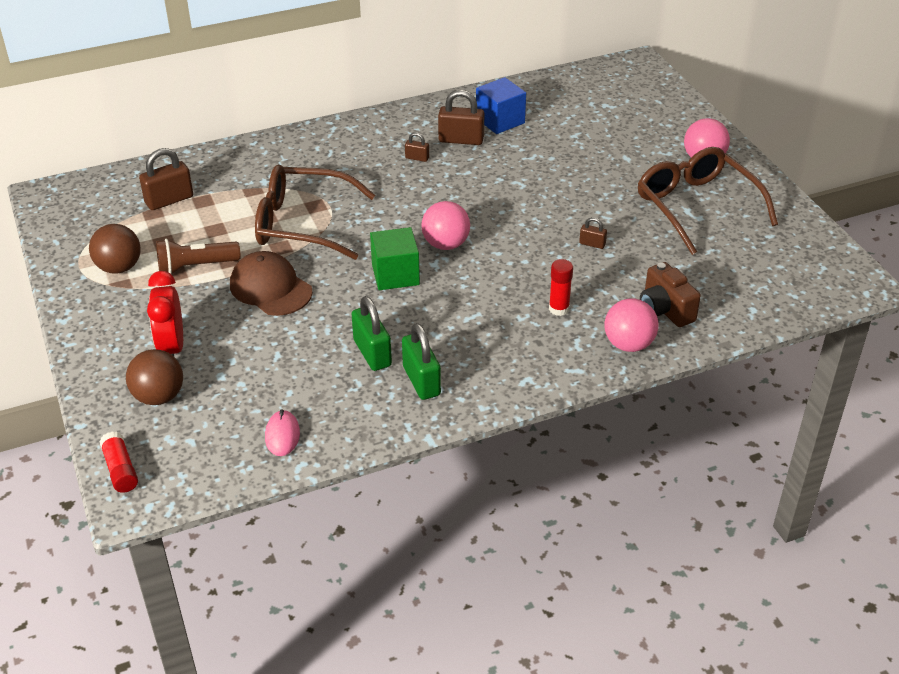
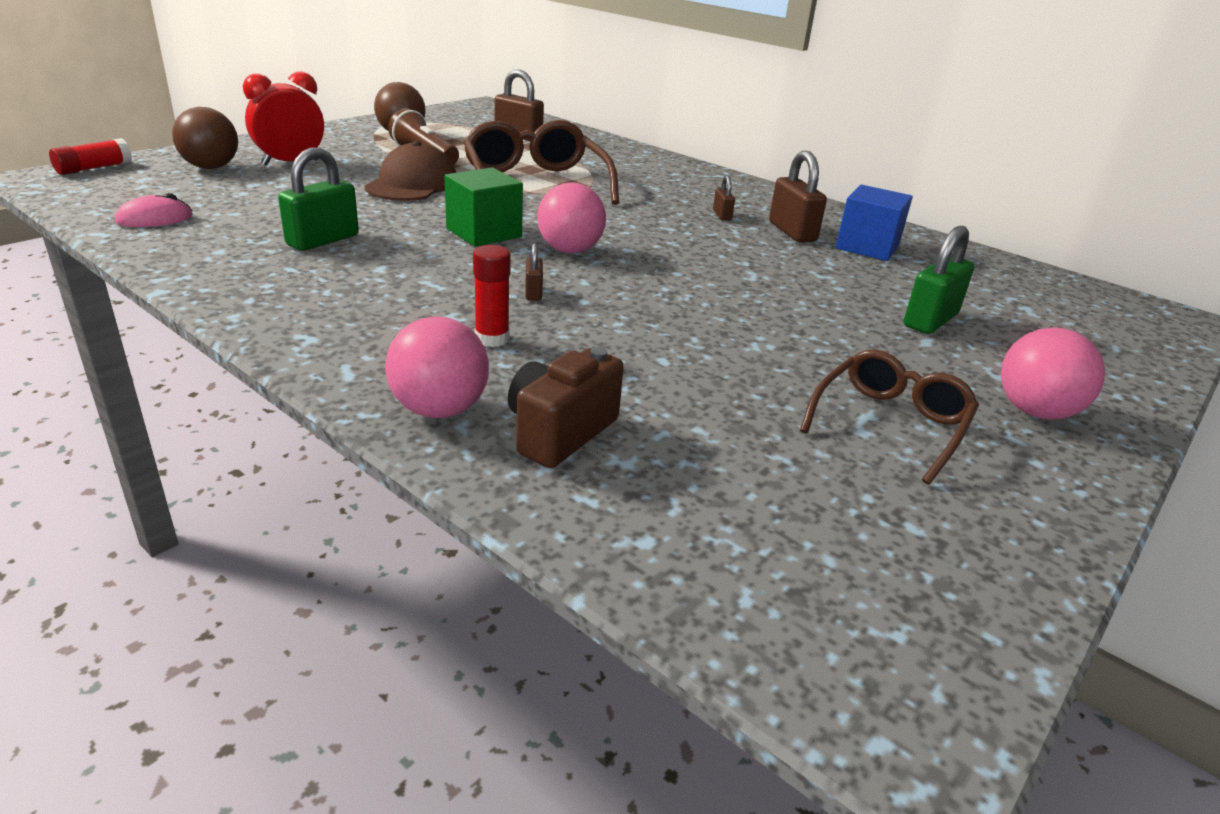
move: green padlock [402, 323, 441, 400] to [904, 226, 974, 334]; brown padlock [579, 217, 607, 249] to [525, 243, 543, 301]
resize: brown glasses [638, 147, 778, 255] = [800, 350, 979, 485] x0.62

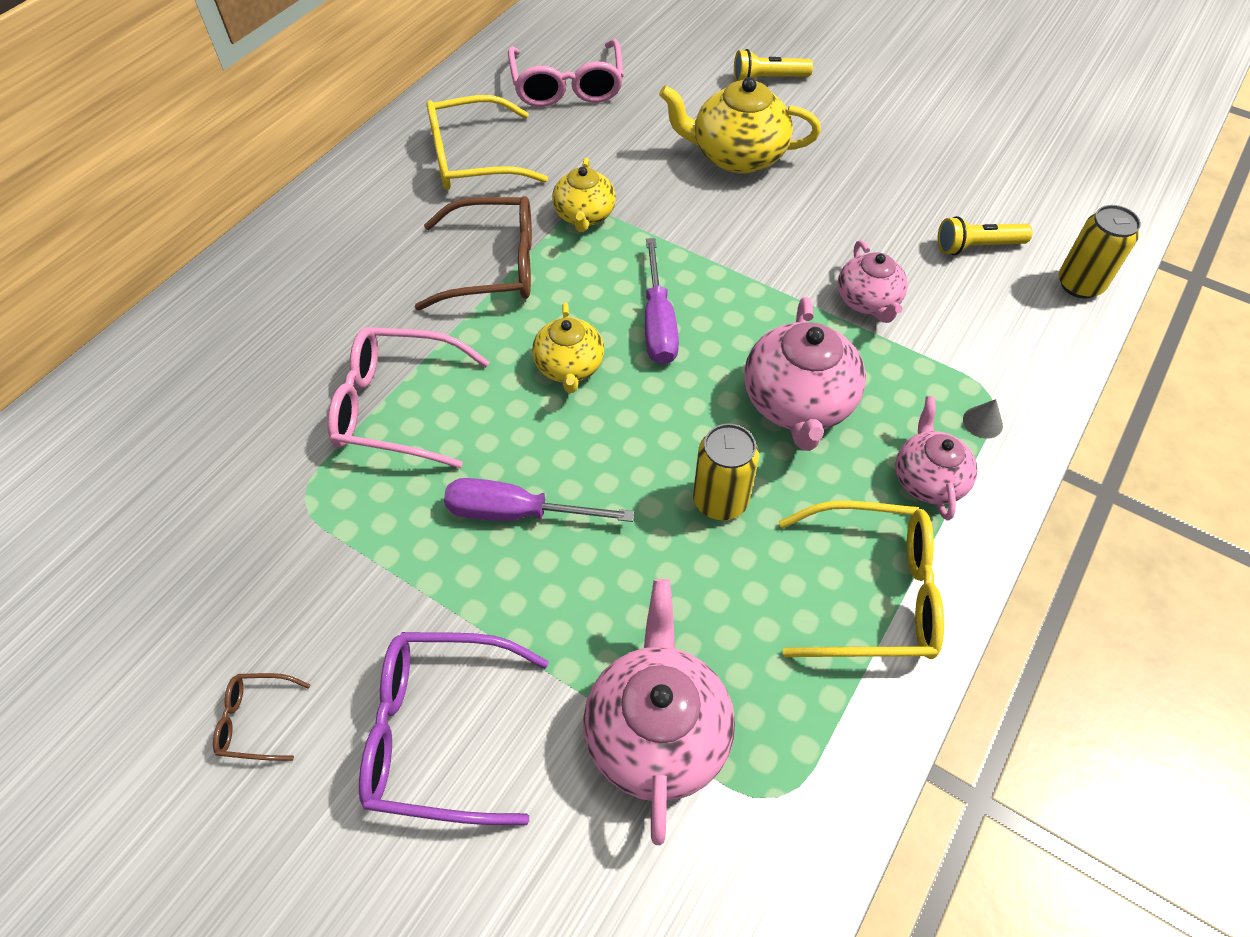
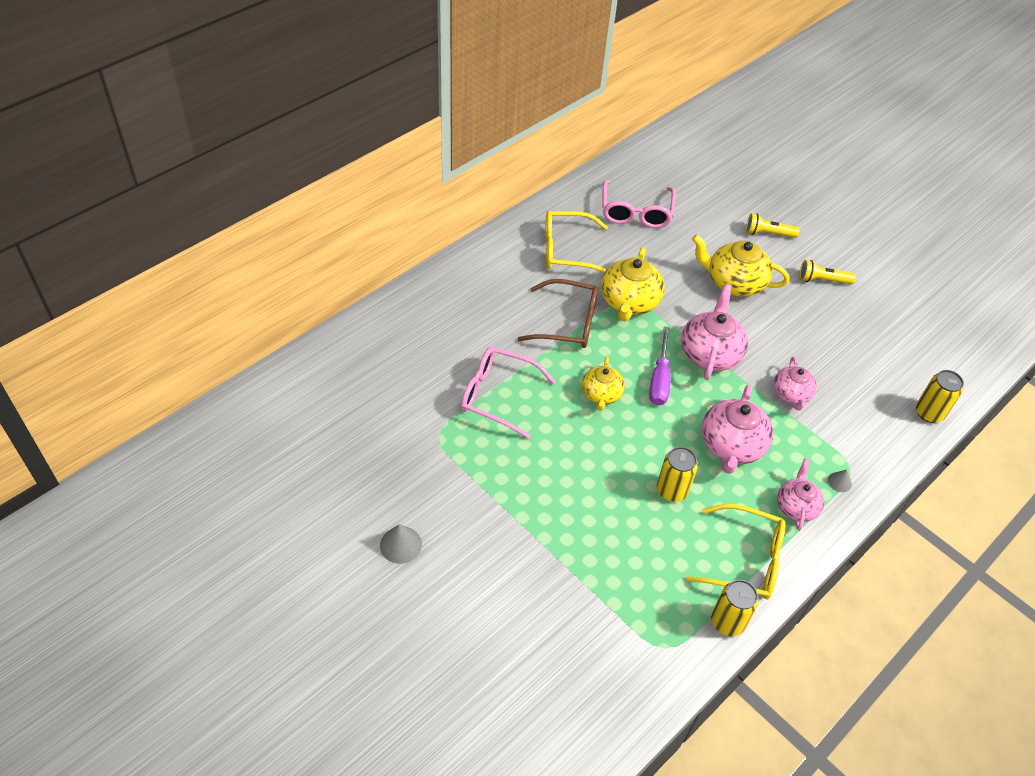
delete: purple glasses [359, 632, 549, 825]; purple screwdriver [444, 478, 634, 522]
insert: yellow can [711, 580, 759, 637]
move: pink teapot [583, 579, 735, 845] to [681, 284, 748, 380]; yellow flashlight [938, 216, 1033, 255] to [799, 260, 856, 284]
replace: brown glasses [213, 673, 310, 761] to grey cone [380, 524, 422, 564]
resize: yellow teapot [552, 158, 616, 232] = [601, 247, 665, 321] x1.60

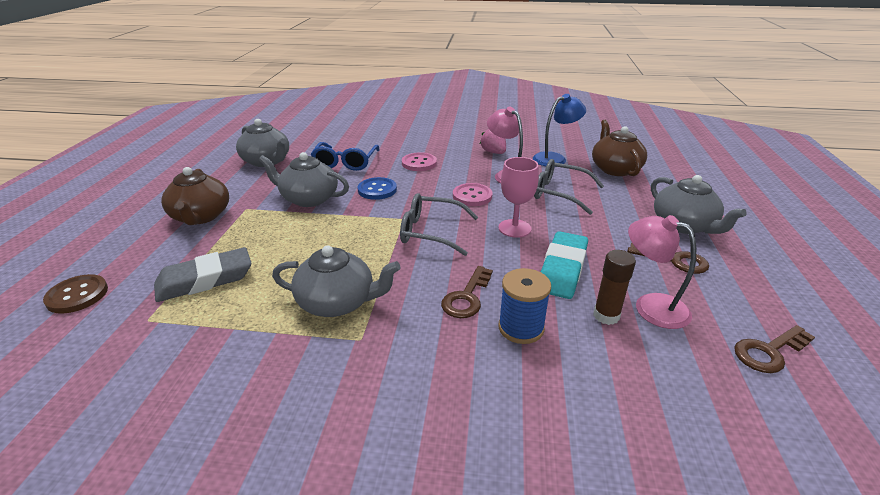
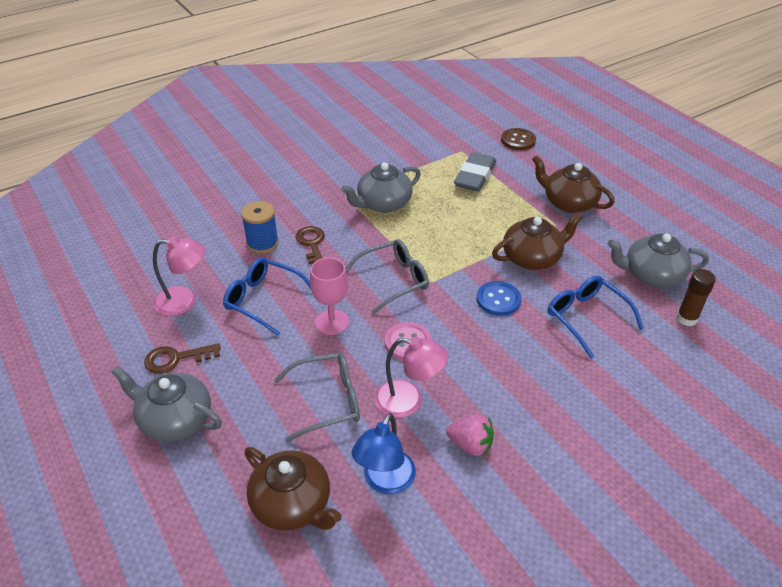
delete: pink button [402, 152, 437, 171]; brown key [734, 325, 815, 373]
move: brown glue stick [593, 250, 636, 325] to [676, 269, 716, 326]
replace: turquoise eraser [541, 231, 588, 299] to blue glasses [223, 258, 311, 336]
recolor: grey teapot [259, 152, 349, 207] to brown teapot [492, 213, 583, 270]

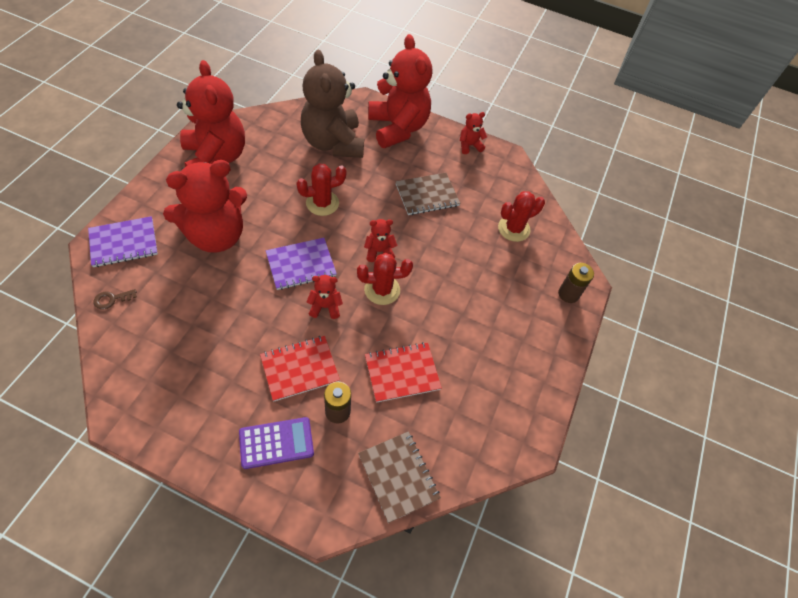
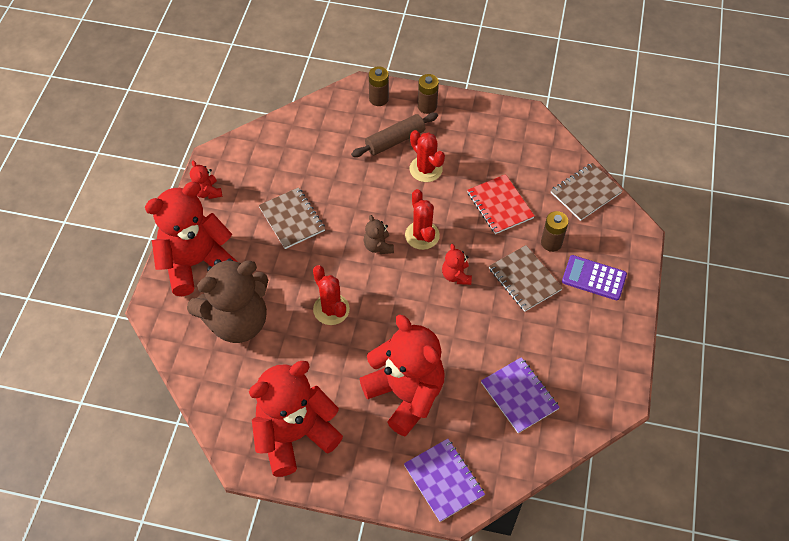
delete: brown key [94, 289, 137, 309]
insert: brown rolling pin [351, 113, 438, 157]; brown battery [418, 74, 439, 114]
move: purple notebook [266, 238, 337, 290] to [481, 357, 560, 433]; red cactus [498, 191, 545, 242] to [409, 130, 445, 182]
recolor: red notebook [260, 336, 340, 402] to brown notebook [489, 245, 563, 312]; red teddy bear [364, 219, 398, 262] to brown teddy bear [364, 215, 394, 254]
rotate: purple calculator [239, 417, 314, 469] = [562, 255, 627, 300] 45 degrees counterclockwise

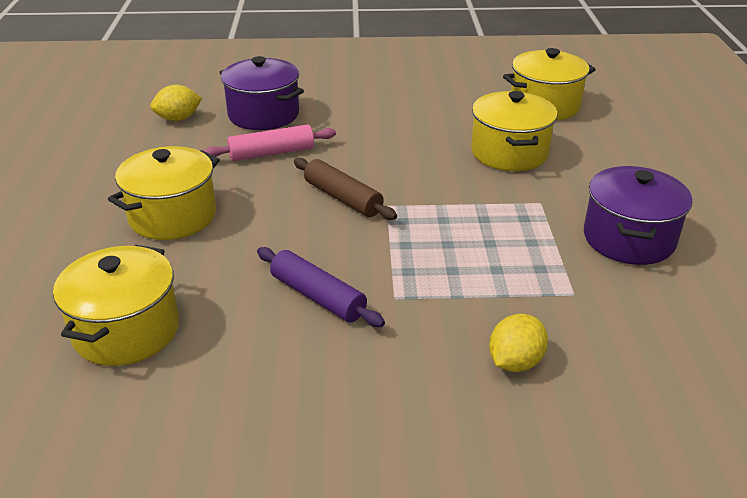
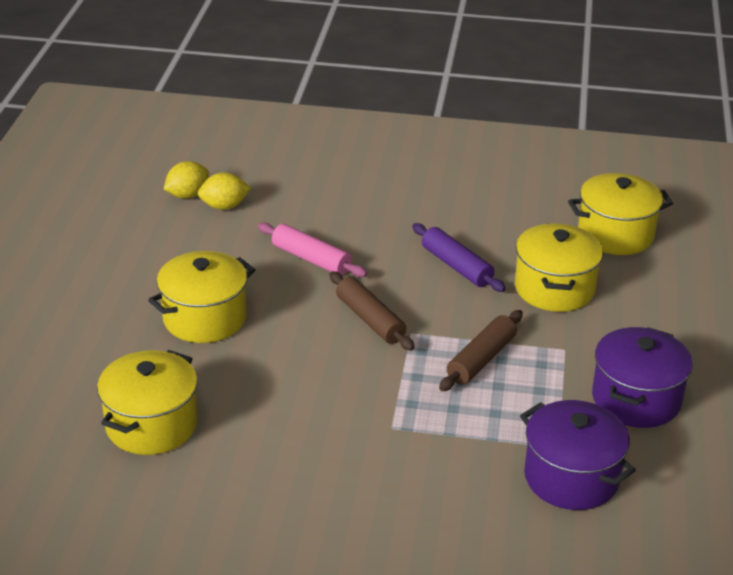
insert: brown rolling pin [439, 310, 523, 392]
move: purple pot [219, 56, 304, 130] to [520, 400, 636, 510]; purple rolling pin [257, 247, 385, 327] to [412, 223, 506, 292]; yellow lemon [489, 314, 548, 372] to [164, 161, 209, 199]
rotate: pink rolling pin [204, 124, 336, 161] = [258, 223, 367, 277] 45 degrees clockwise

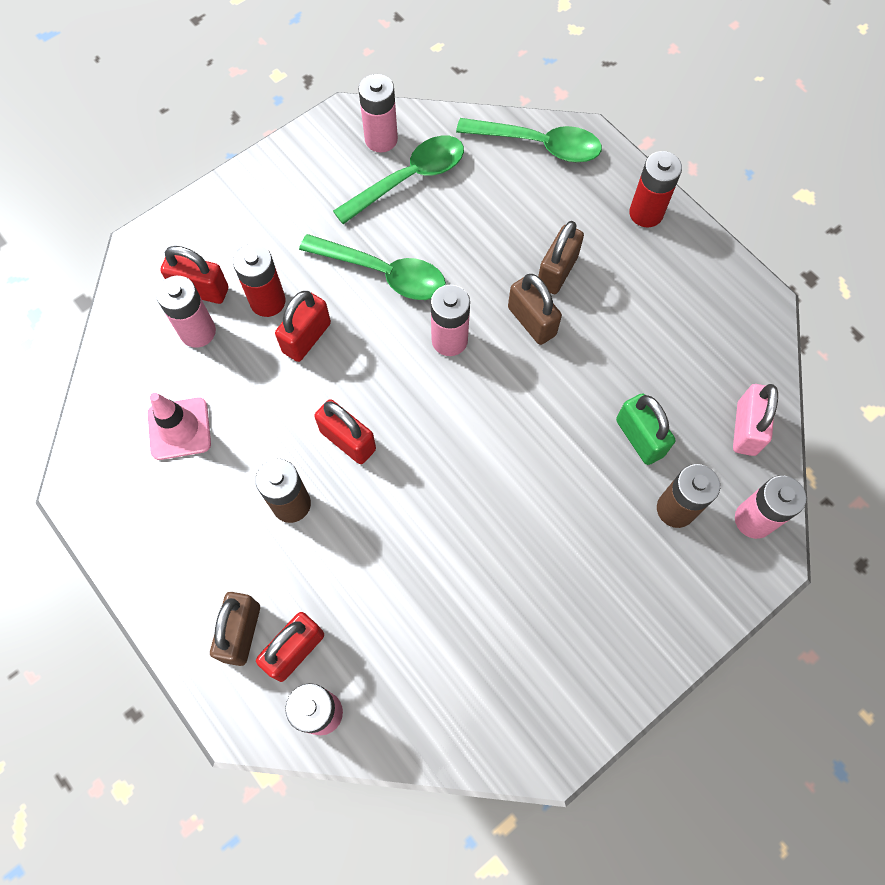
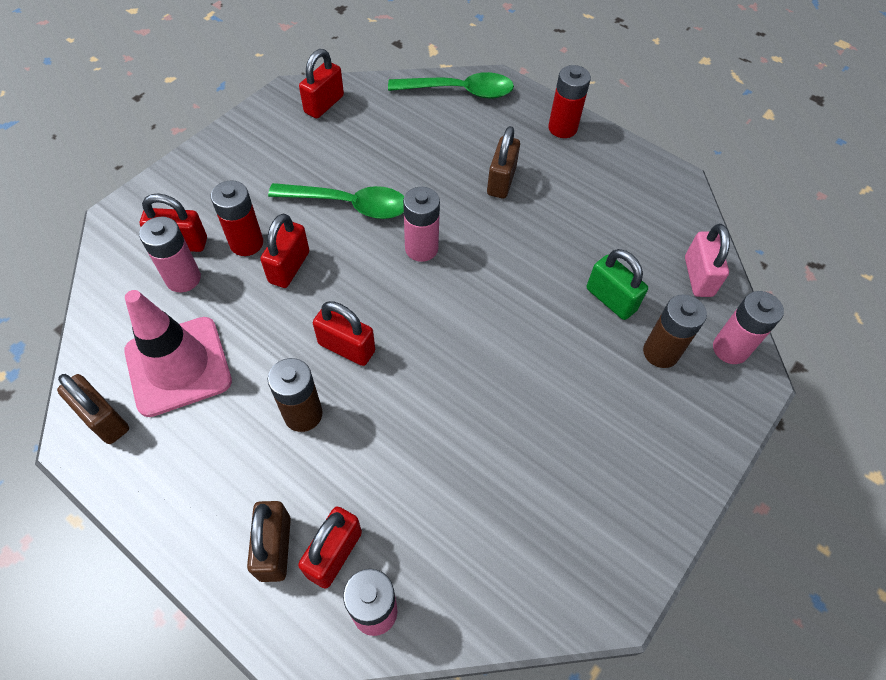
delete: green spoon [333, 136, 464, 224]
move: brown padlock [508, 274, 562, 345] to [57, 374, 129, 444]
replace: pink battery [358, 74, 398, 153] to red padlock [299, 49, 344, 119]
resize: pink traffic cone [148, 393, 211, 460] = [124, 290, 232, 417] x1.56

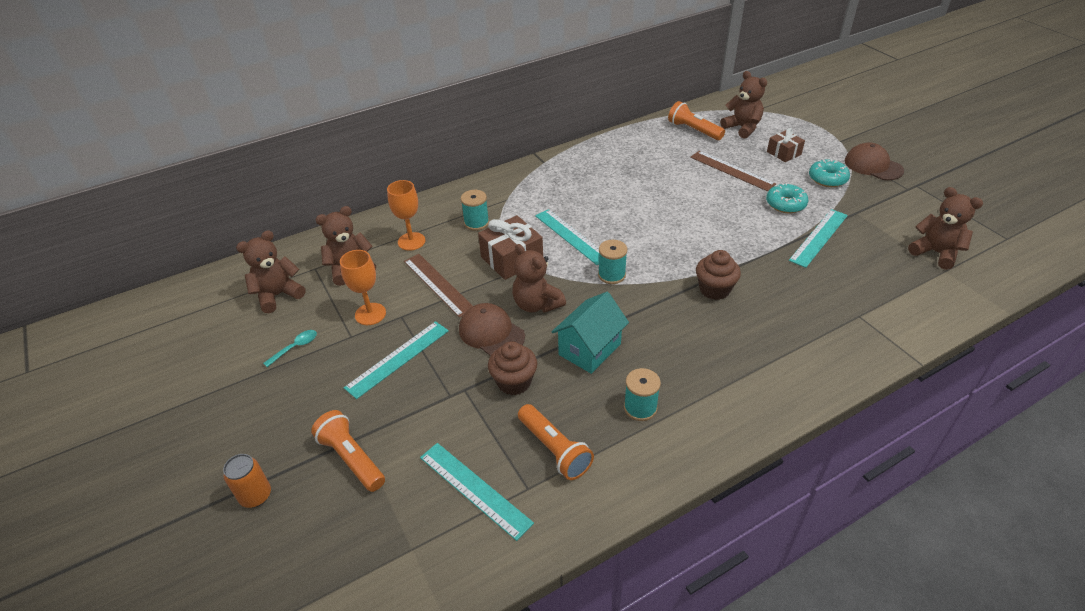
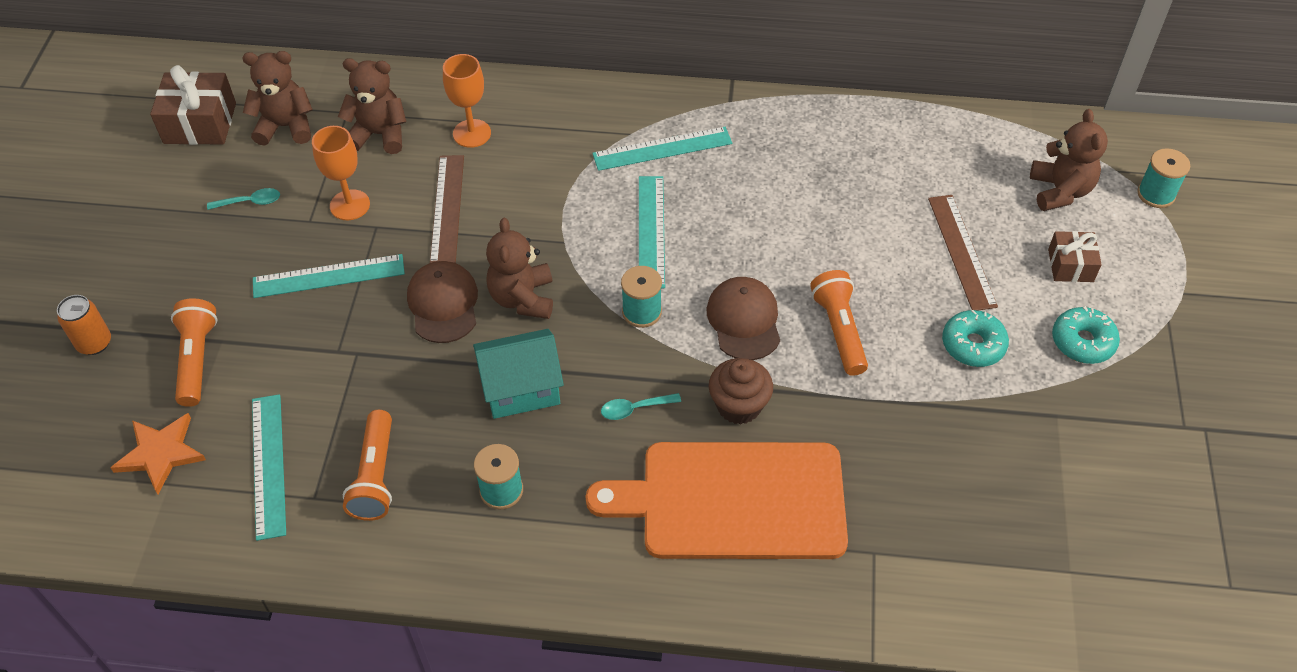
delete: brown cupcake [488, 341, 537, 395]; brown teddy bear [908, 187, 983, 270]
insert: orange star [111, 413, 206, 494]; orange cutting board [586, 442, 848, 559]; turquoise spoon [601, 393, 681, 420]
move: turquoise spool [461, 190, 489, 231] to [1137, 148, 1190, 208]; brown gift [478, 215, 543, 280] to [150, 65, 236, 145]; orange flashlight [668, 101, 725, 140] to [810, 270, 868, 376]; turquoise ruler [789, 209, 848, 268] to [592, 127, 732, 171]; brown cap [845, 142, 904, 180] to [706, 277, 780, 360]

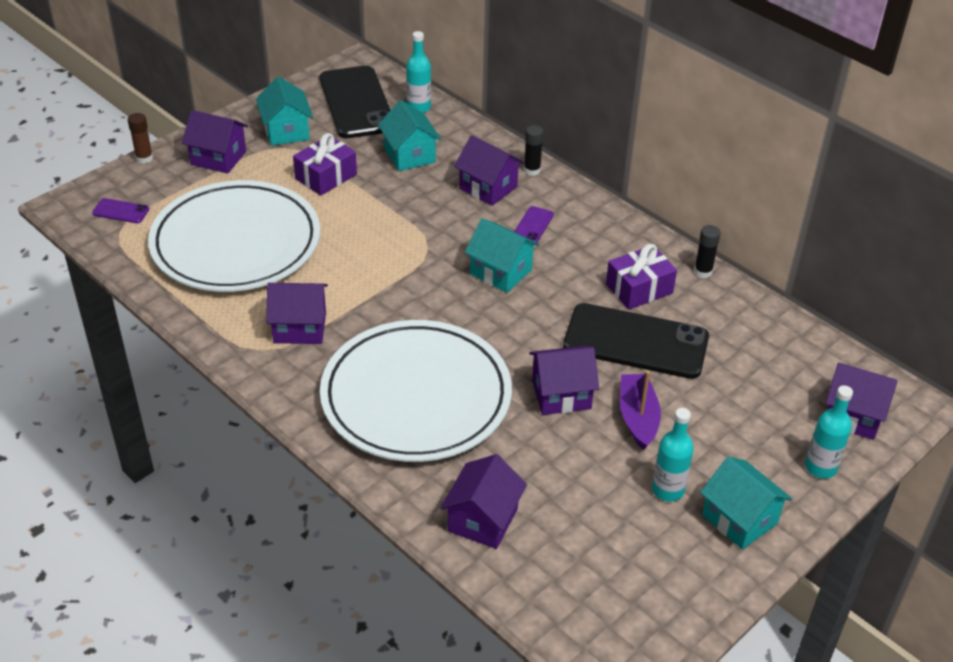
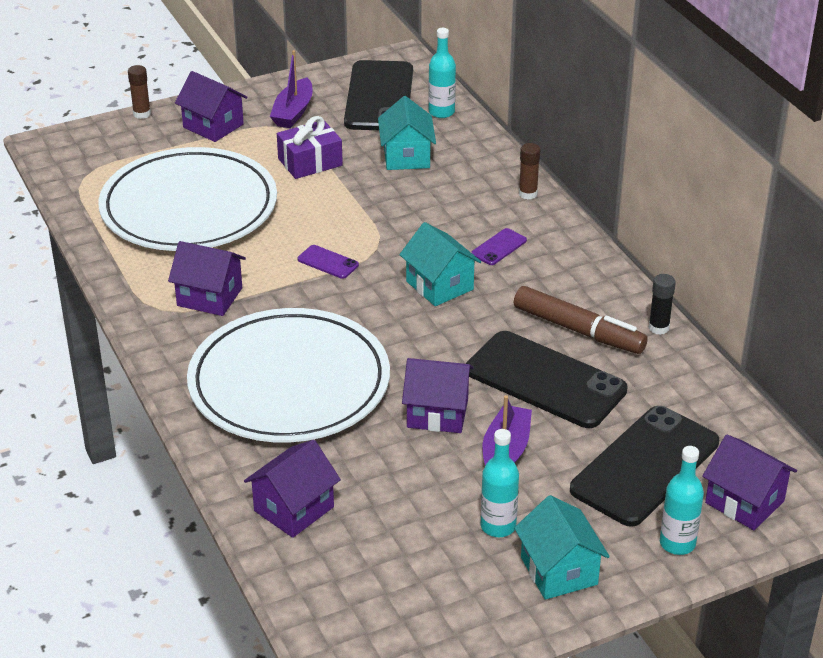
delete: purple house [454, 135, 524, 206]
insert: black phone [570, 406, 719, 527]
move: purple phone [92, 198, 150, 223] to [297, 245, 359, 279]
replace: turquoise house [256, 77, 313, 146] to purple boat [270, 50, 313, 128]; purple gift [606, 244, 677, 310] to brown marker [514, 286, 648, 354]
recolor: black glue stick [524, 125, 544, 176] to brown glue stick [519, 143, 540, 200]

